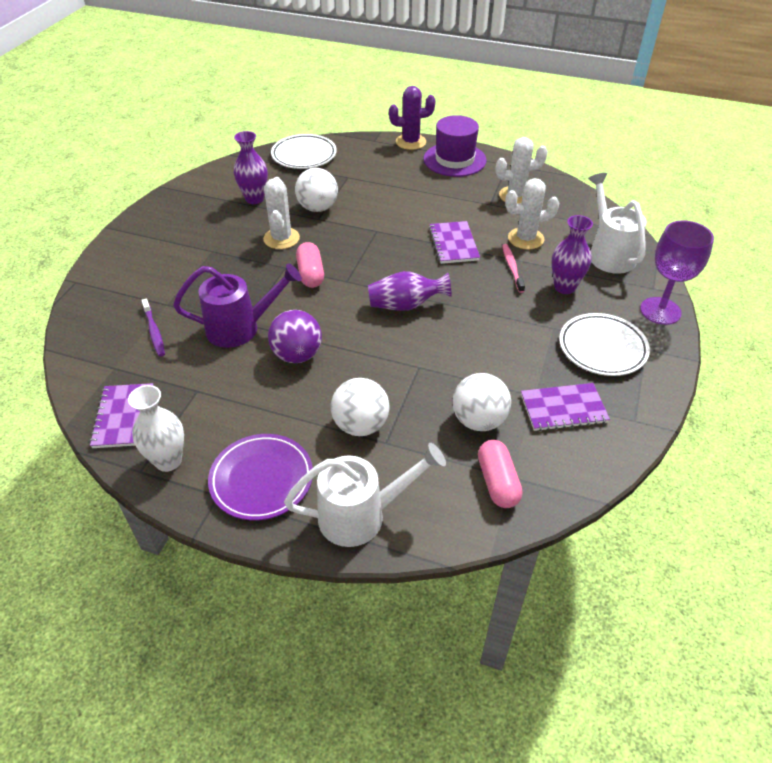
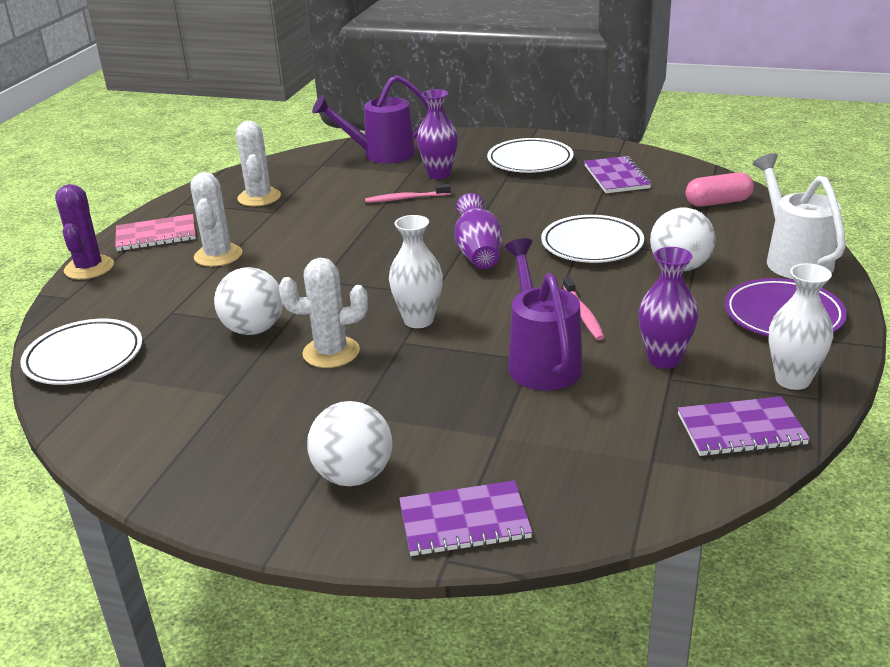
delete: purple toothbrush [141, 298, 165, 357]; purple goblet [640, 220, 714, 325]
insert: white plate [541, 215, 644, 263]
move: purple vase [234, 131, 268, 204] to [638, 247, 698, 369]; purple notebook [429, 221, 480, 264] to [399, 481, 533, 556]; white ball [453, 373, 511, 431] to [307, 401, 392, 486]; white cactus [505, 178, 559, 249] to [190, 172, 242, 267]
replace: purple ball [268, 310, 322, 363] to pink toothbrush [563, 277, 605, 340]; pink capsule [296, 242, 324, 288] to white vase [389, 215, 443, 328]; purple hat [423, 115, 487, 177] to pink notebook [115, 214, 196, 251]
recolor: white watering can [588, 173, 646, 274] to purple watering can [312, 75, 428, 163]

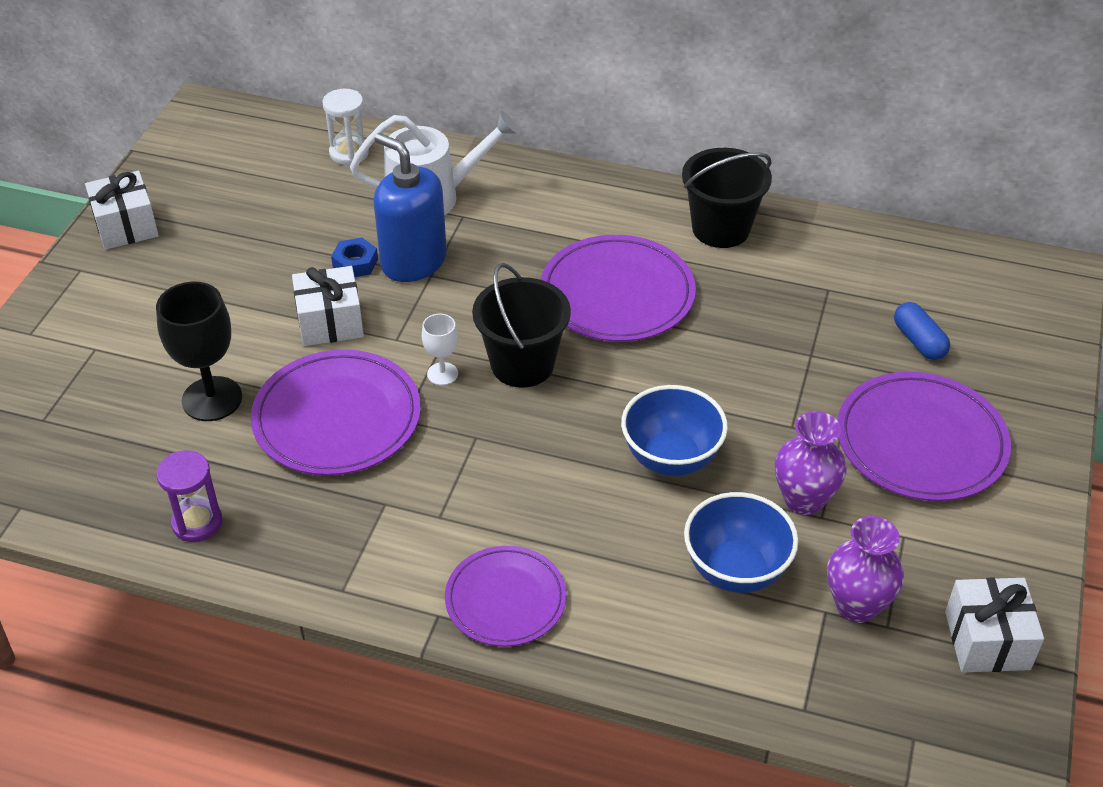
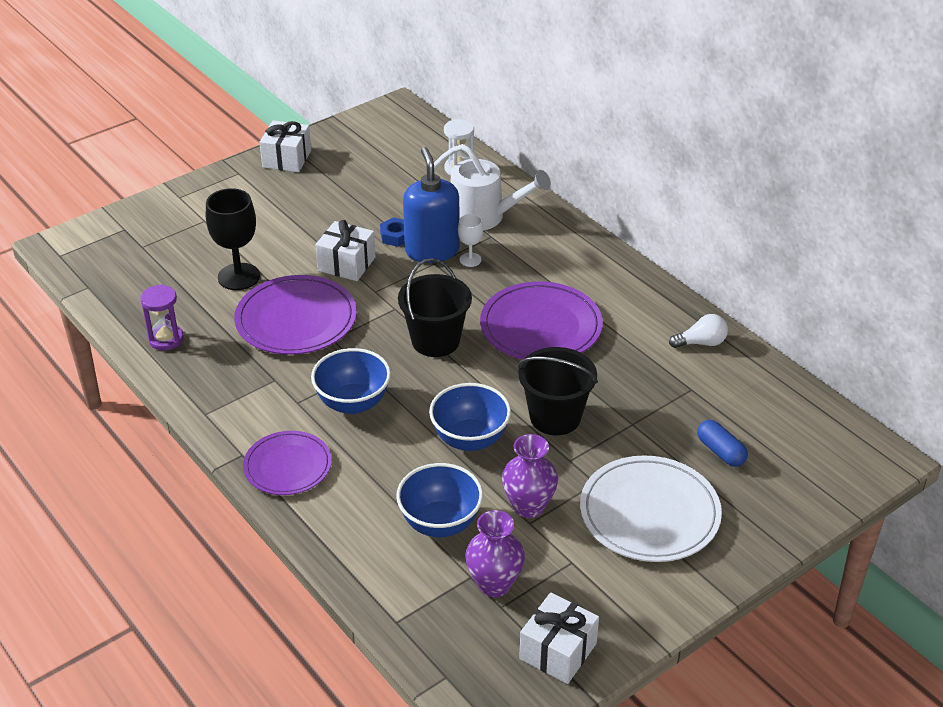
insert: blue bowl [311, 348, 391, 414]; white light bulb [669, 314, 728, 348]
move: white goblet [422, 314, 458, 385] to [458, 214, 483, 267]; black bucket [682, 148, 772, 248] to [518, 347, 598, 435]
recolor: purple plate [837, 372, 1011, 501] to white plate [580, 455, 722, 562]
rotate: blue capsule [894, 302, 950, 360] = [697, 420, 748, 467] 45 degrees counterclockwise

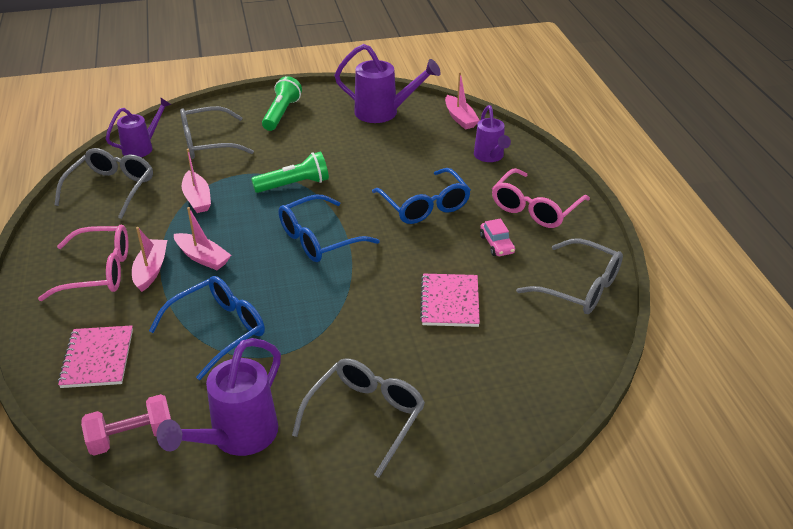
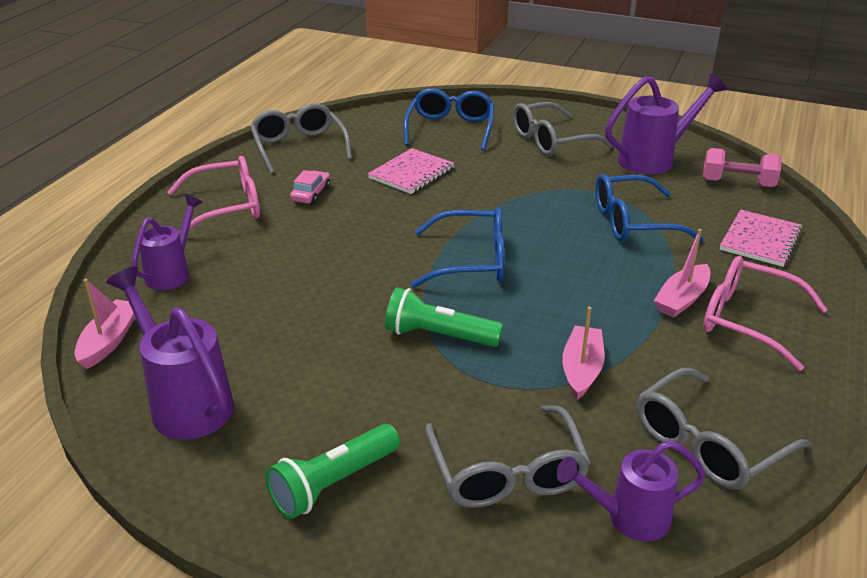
delete: pink boat [174, 207, 231, 270]
move: blue glasses [372, 168, 471, 224] to [404, 88, 494, 151]
rotate: grey glasses [180, 106, 254, 159] = [425, 405, 591, 508] 60 degrees clockwise

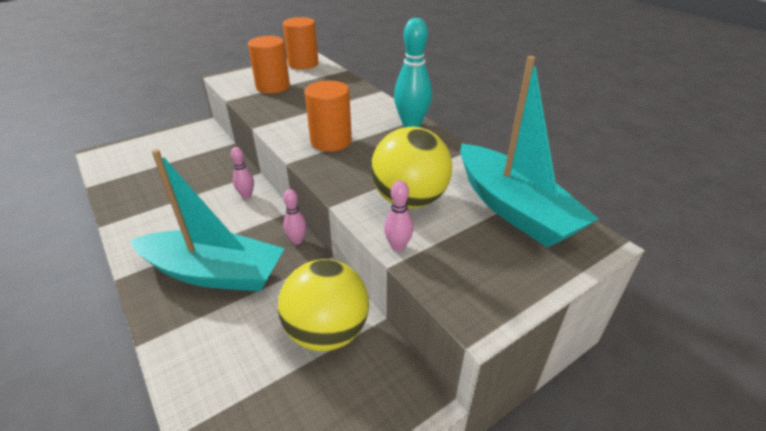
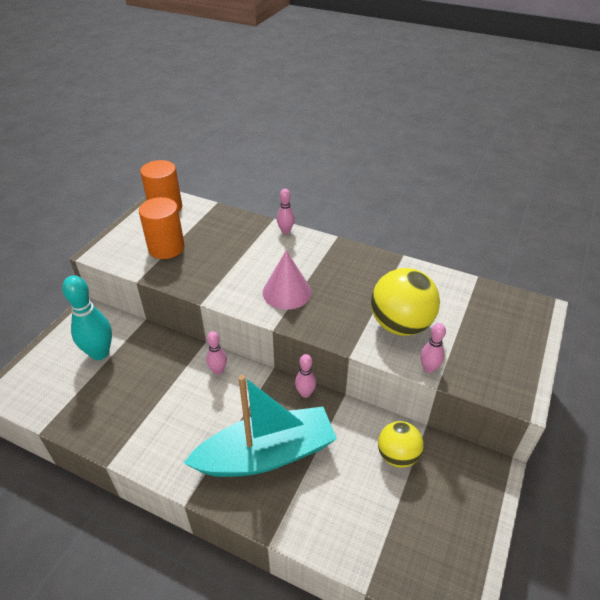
delete: turquoise boat [461, 56, 599, 248]
insert: pink bowling pin [277, 189, 295, 234]
move: turquoise bowling pin [394, 18, 432, 127] to [62, 275, 112, 360]
replace: orange cylinder [305, 81, 352, 152] to pink cone [263, 250, 312, 310]
resize: yellow ball [278, 259, 369, 351] = [378, 421, 424, 468] x0.62

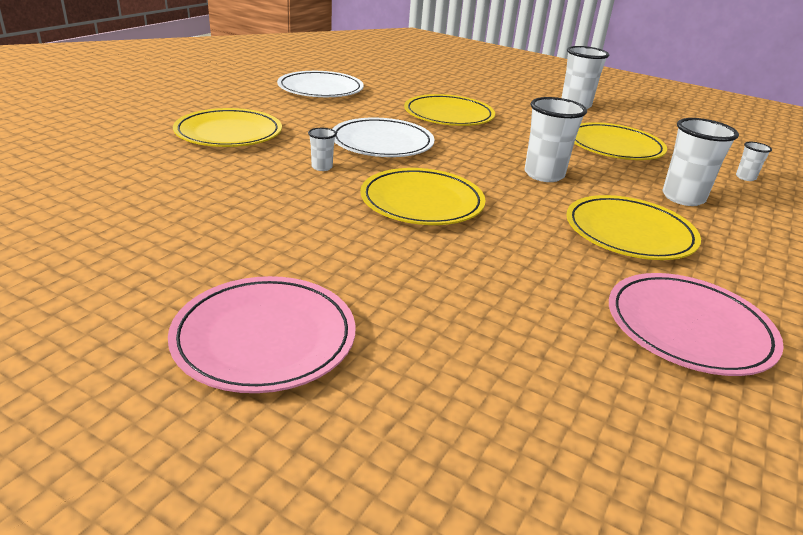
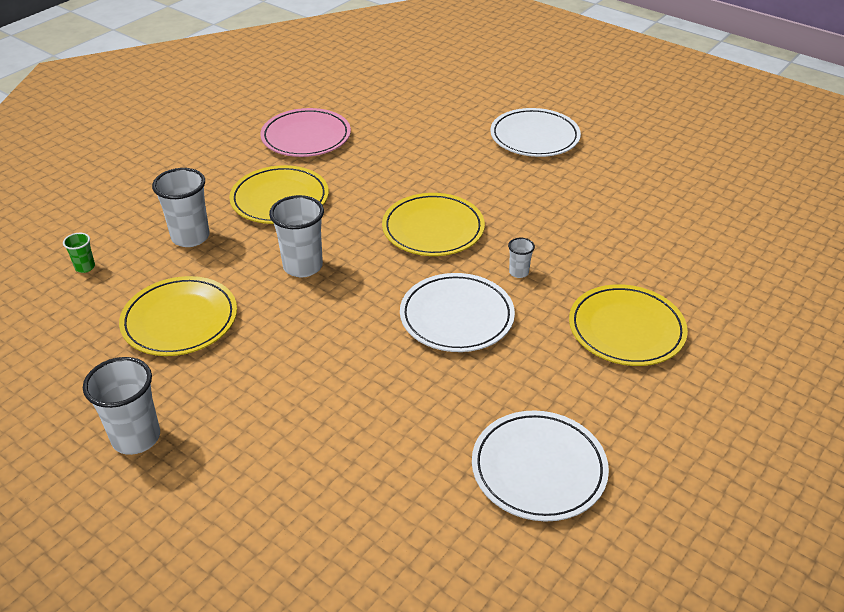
delete: yellow plate [404, 94, 495, 126]
recolor: pink plate [168, 276, 356, 393] to white plate [490, 108, 581, 157]; white cup [736, 142, 772, 181] to green cup [63, 233, 95, 273]

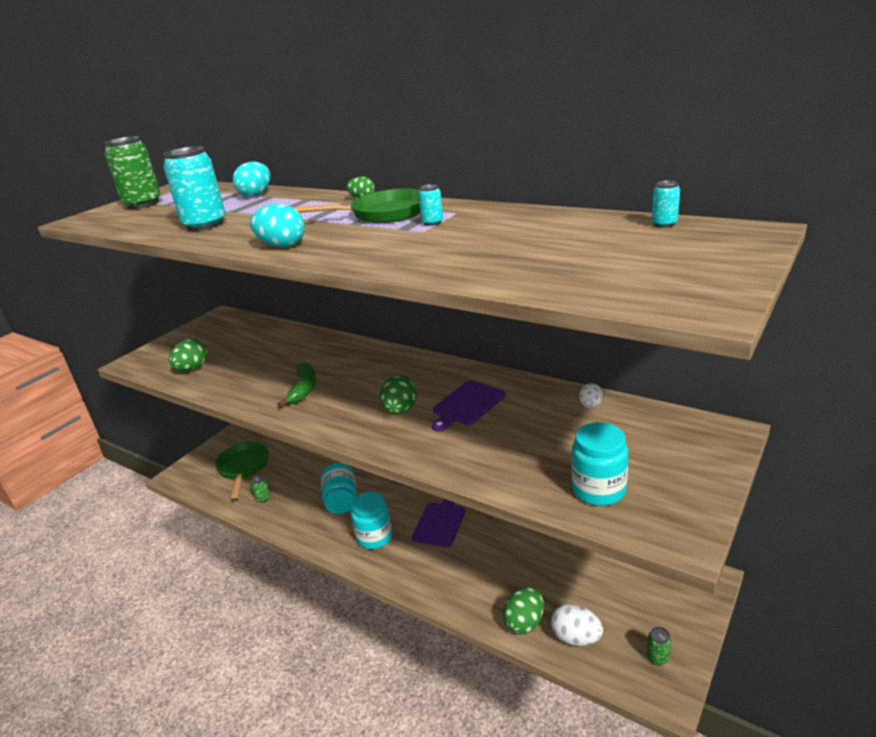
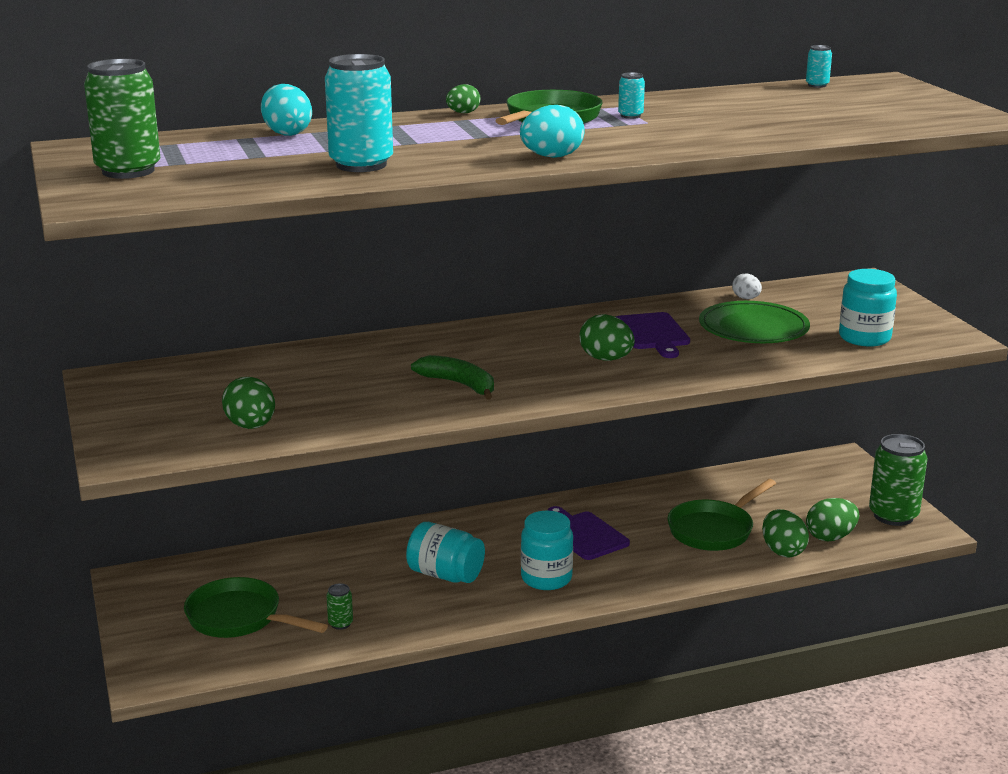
insert: green pan [667, 479, 776, 551]; green plate [699, 301, 810, 343]
recolor: white egg [551, 604, 603, 646] to green egg [806, 498, 859, 541]
resize: green can [647, 627, 671, 666] = [869, 434, 927, 526] x2.25

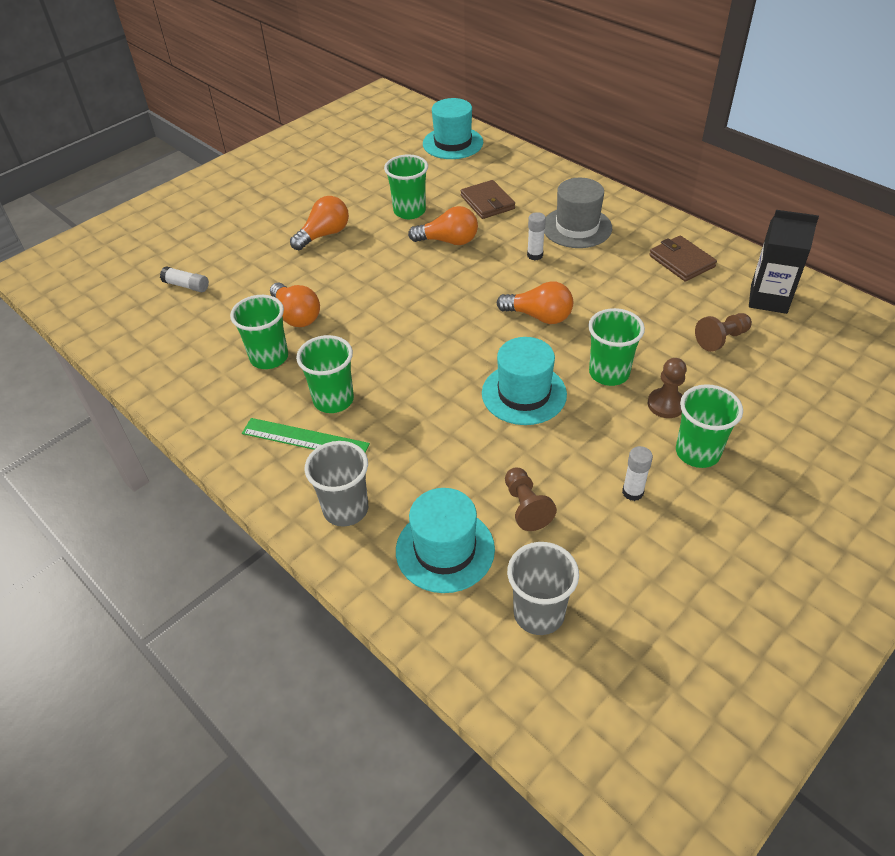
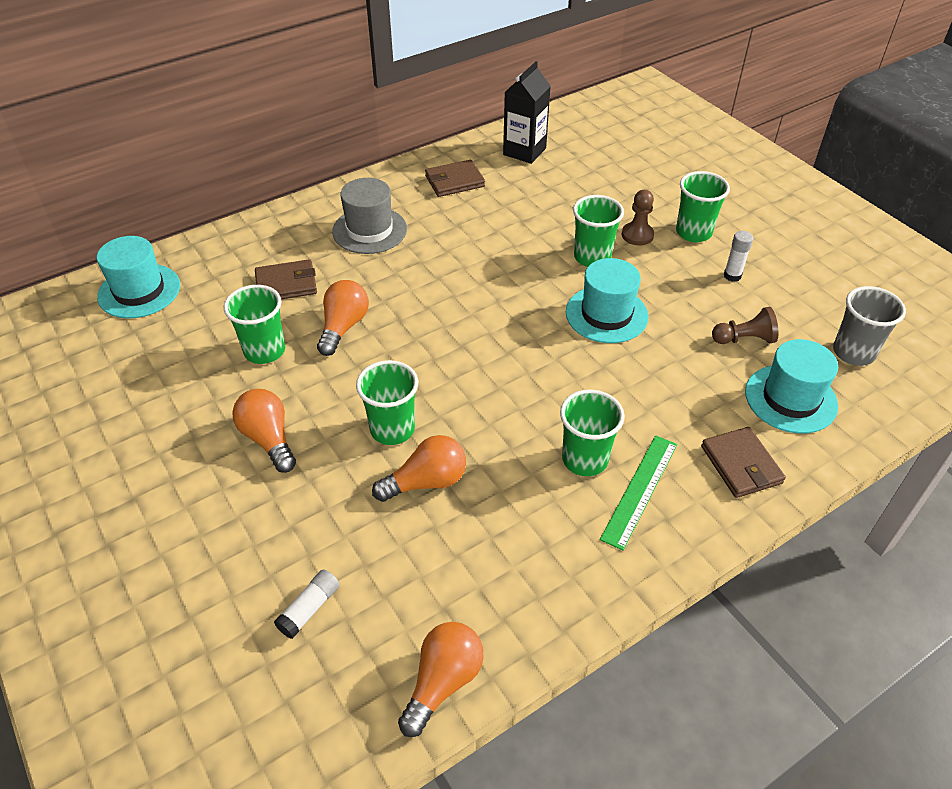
delete: white glue stick [527, 212, 546, 260]; brown pawn [695, 313, 752, 352]
move: green cup [230, 295, 288, 369] to [356, 360, 418, 445]; orange light bulb [497, 281, 573, 324] to [398, 622, 484, 737]
replace: grey cup [305, 441, 368, 527] to brown wallet [701, 427, 786, 498]

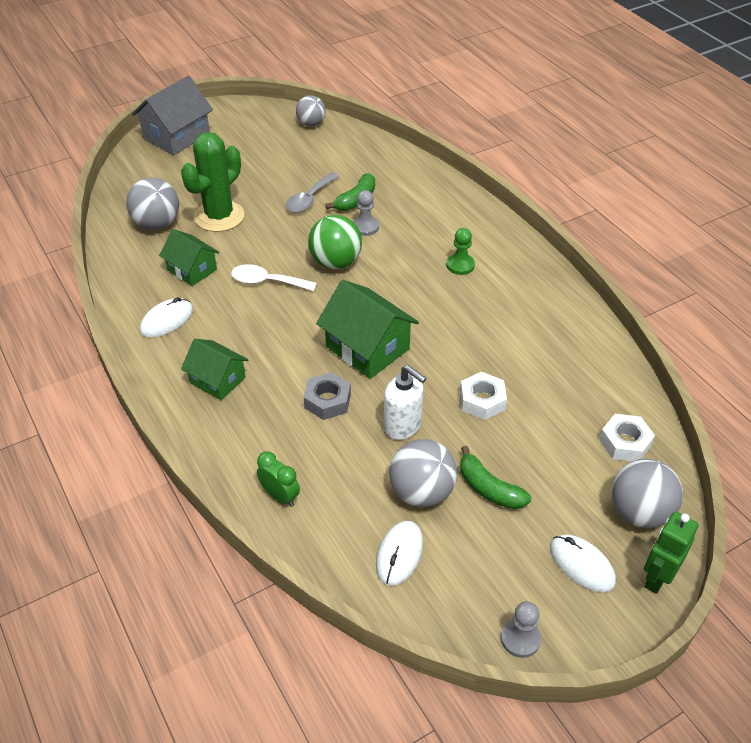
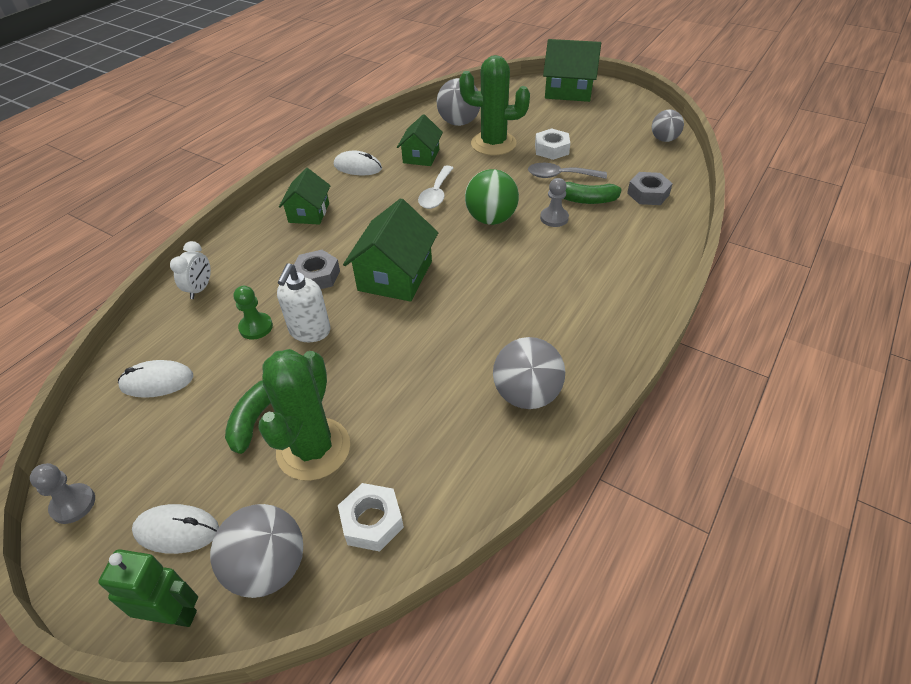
insert: green cactus [258, 349, 350, 481]; grey nut [627, 172, 673, 205]
move: grey ball [389, 439, 457, 507] to [493, 337, 565, 409]; green pawn [447, 228, 475, 275] to [234, 286, 273, 339]; white nut [460, 372, 507, 420] to [535, 128, 570, 160]
recolor: grey house [132, 76, 213, 155] to green house [543, 39, 601, 102]; green clock [257, 451, 300, 507] to white clock [170, 241, 211, 299]
rotate: white spoon [231, 264, 317, 291] = [418, 166, 453, 209] 150 degrees counterclockwise; white mouse [550, 534, 616, 592] = [132, 504, 219, 554] 75 degrees clockwise

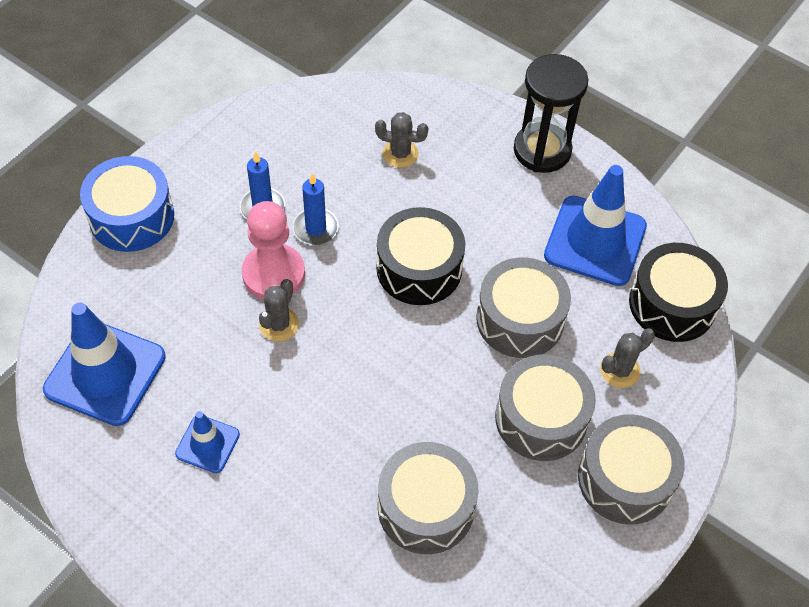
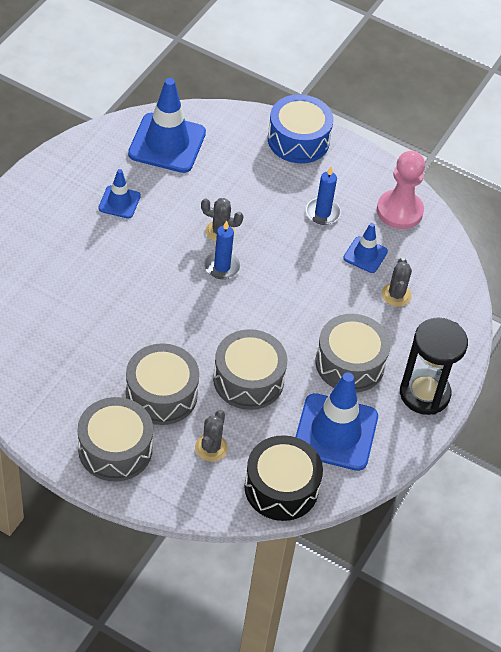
delete: black drum [377, 207, 465, 305]
insert: blue traffic cone [343, 223, 388, 273]
move: pink pawn [242, 201, 305, 300] to [377, 151, 425, 229]; blue candle [293, 173, 339, 245] to [204, 221, 241, 279]; grey drum [378, 442, 479, 554] to [315, 314, 390, 392]
rotate: grey cactus [600, 328, 655, 388] = [195, 410, 228, 462] 60 degrees clockwise

